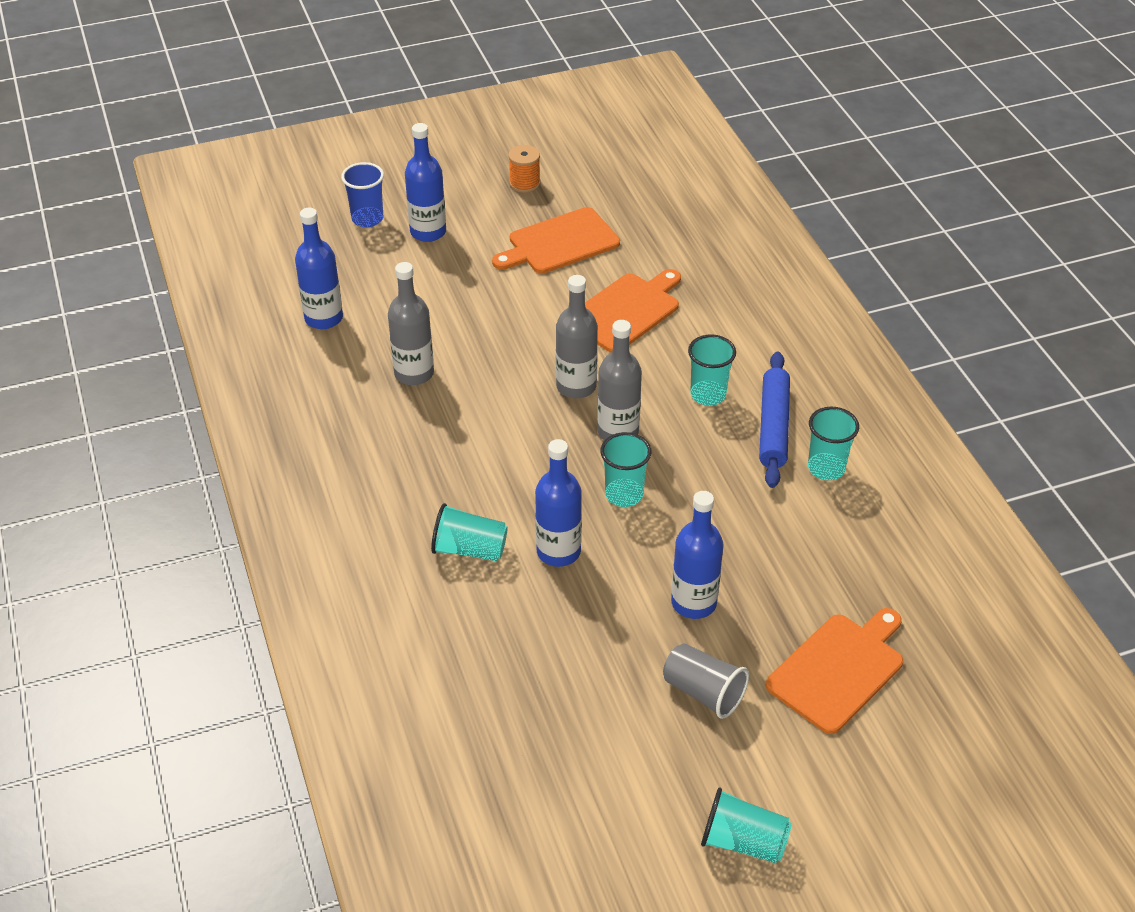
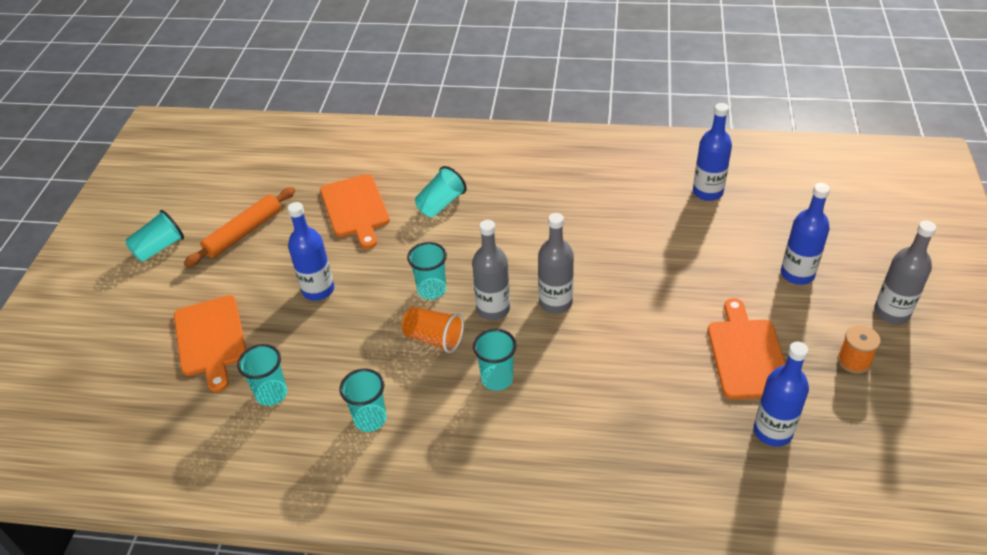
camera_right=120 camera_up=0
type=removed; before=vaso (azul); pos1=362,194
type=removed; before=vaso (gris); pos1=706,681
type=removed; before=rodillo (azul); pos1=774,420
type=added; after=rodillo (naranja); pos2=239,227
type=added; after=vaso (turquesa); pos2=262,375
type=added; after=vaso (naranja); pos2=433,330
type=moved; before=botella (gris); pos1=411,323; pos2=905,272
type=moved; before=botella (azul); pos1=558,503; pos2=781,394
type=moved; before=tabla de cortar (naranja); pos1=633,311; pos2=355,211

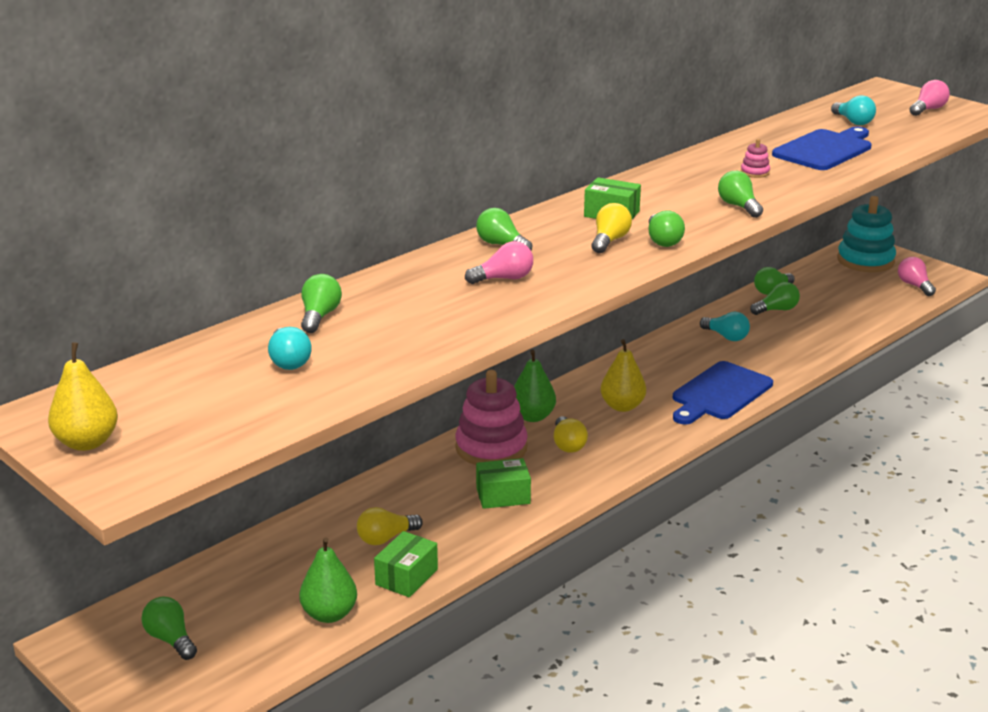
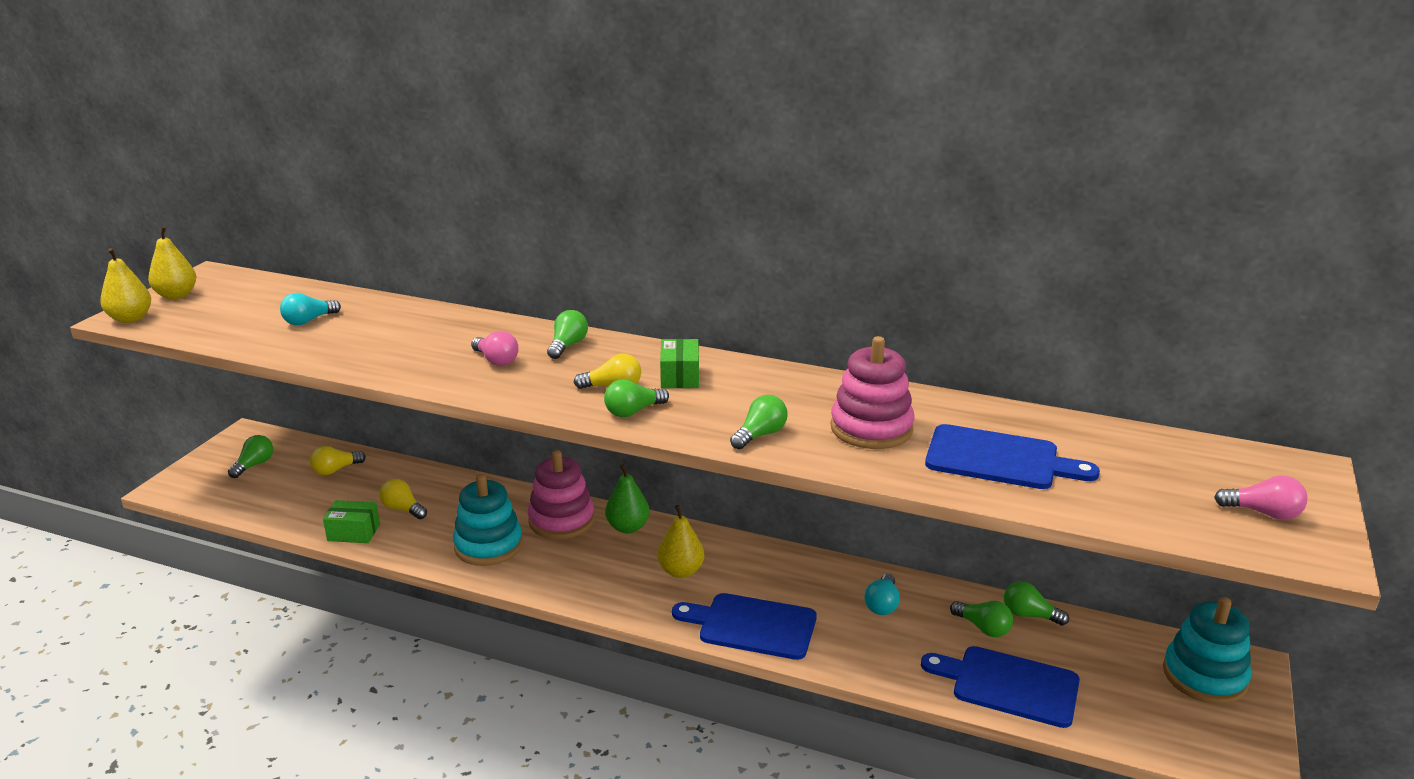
camera_right=65 camera_up=0
type=removed; before=pera (verde); pos1=328,580
type=removed; before=bombilla (verde); pos1=321,303
type=removed; before=bombilla (turquesa); pos1=853,110
type=removed; before=bombilla (rosa); pos1=917,276
type=added; after=pera (amarillo); pos2=125,285
type=added; after=tabla de cortar (azul); pos2=1000,687
type=moved; before=bombilla (amarillo); pos1=571,434; pos2=338,460
type=replaced; before=caja (verde); after=juguete apilable (turquesa); pos1=503,483; pos2=488,520
type=resized; before=juguete apilable (rosa); pos1=755,158; pos2=872,392; scale=2.35

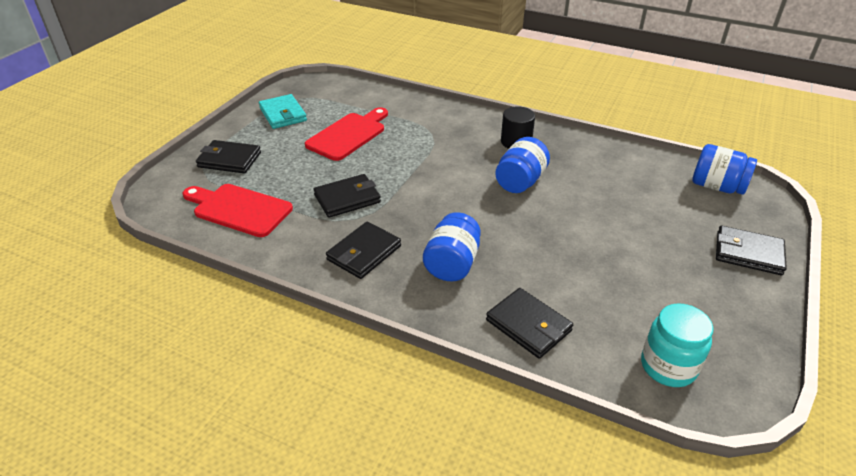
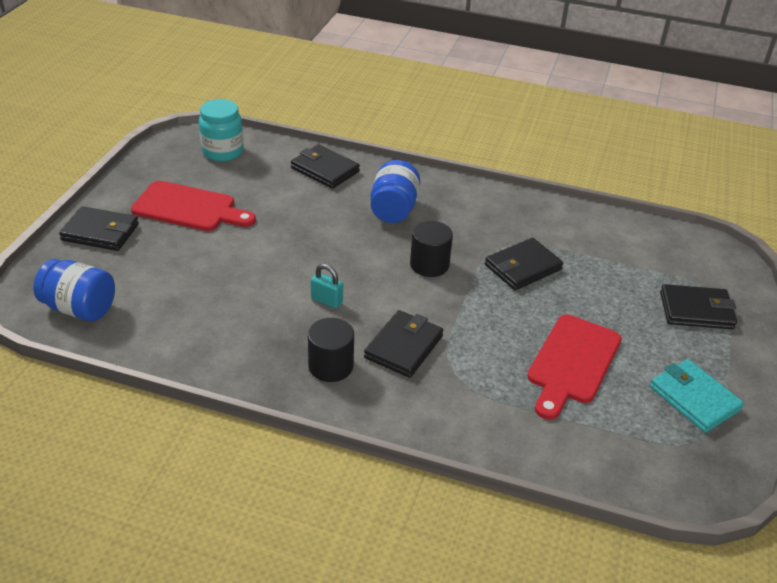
camera_right=170 camera_up=0
type=added; after=cilindro (negro); pos2=431,249
type=moved; before=tabla de cortar (rojo); pos1=237,210; pos2=193,206
type=moved; before=cartera (negro); pos1=363,250; pos2=403,344
type=replaced; before=tarro (azul); after=candado (turquesa); pos1=522,165; pos2=327,286

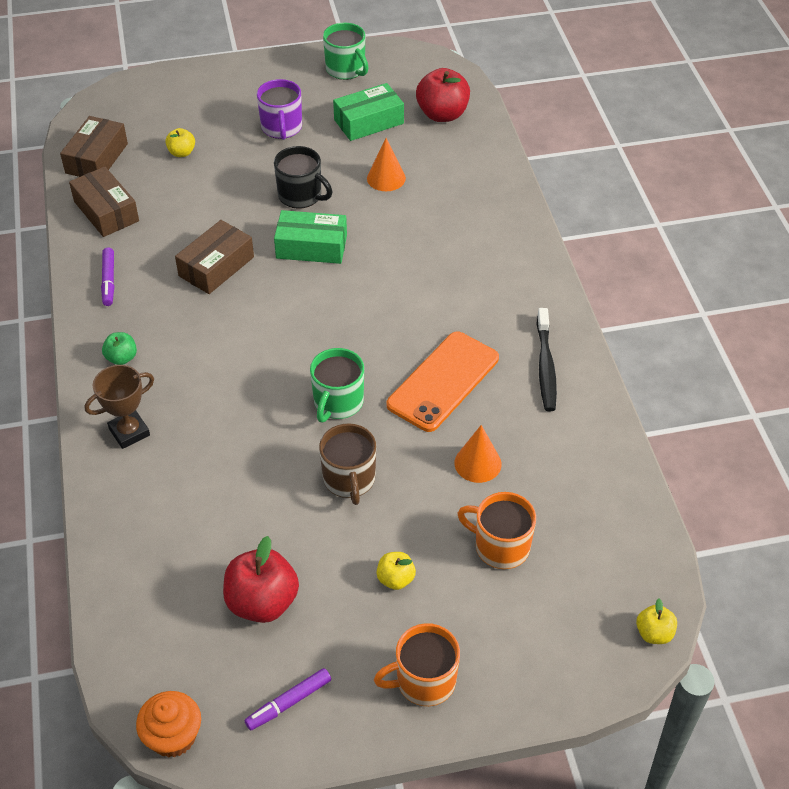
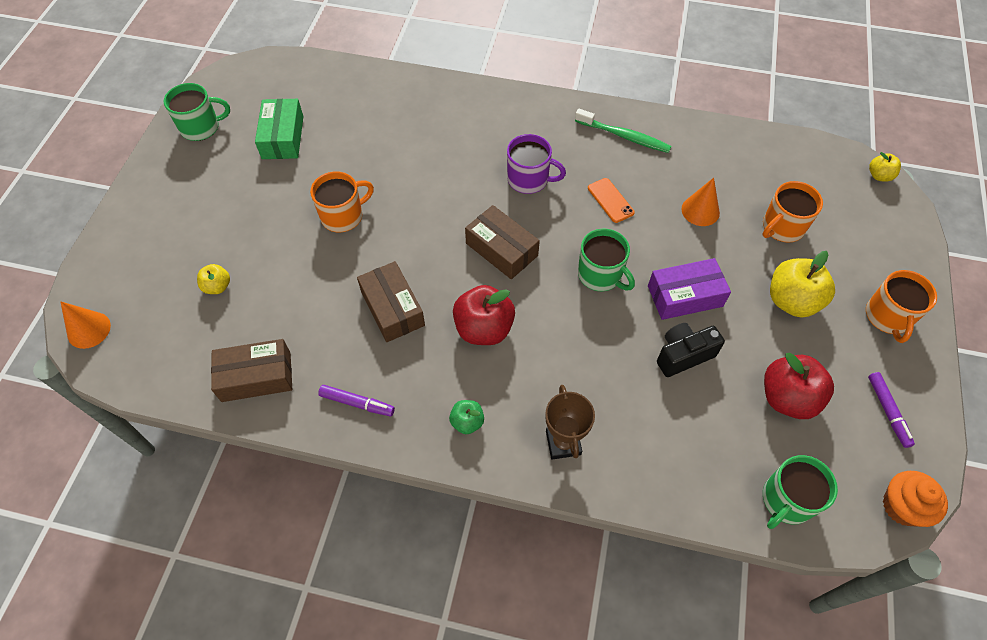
camera_right=-65 camera_up=10
type=removed; before=caja (verde); pos1=310,237
type=added; after=cámara (negro); pos2=691,350
type=added; after=taza (verde); pos2=800,492
type=moved; before=caja (marrón); pos1=94,146; pos2=502,242
type=moved; before=taza (morado); pos1=279,109; pos2=536,164
type=moved; before=cono (naranja); pos1=386,164; pos2=85,325
type=moved; before=manzana (rojo); pos1=443,95; pos2=484,315
type=replaced; before=taza (marrón); after=caja (morado); pos1=347,464; pos2=689,289
type=recoloured; before=taza (negro); after=taza (naranja); pos1=303,177; pos2=342,201
type=recoloured; before=cepillo de dientes (negro); after=cepillo de dientes (verde); pos1=547,359; pos2=623,131
type=resized; before=manzana (amarillo); pos1=396,571; pos2=802,284; scale=1.89
type=resized; before=móvil (naranja); pos1=443,381; pos2=611,200; scale=0.51

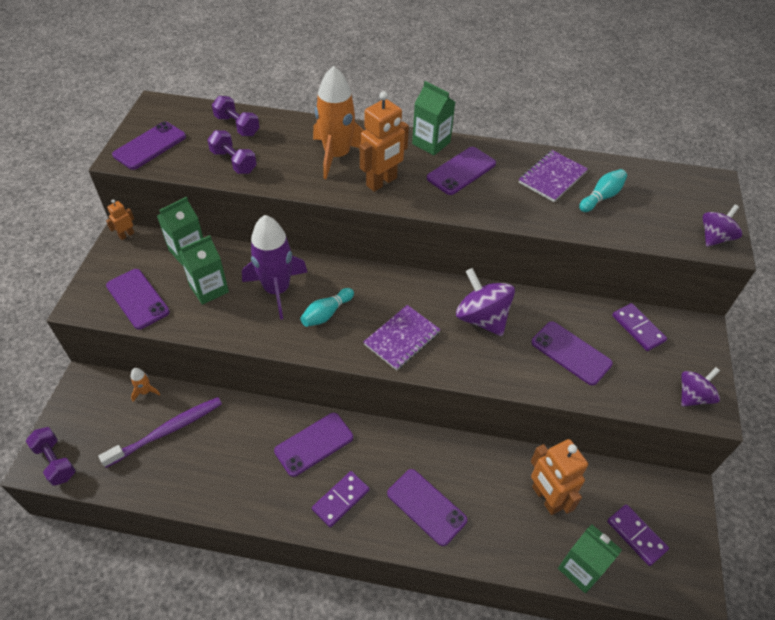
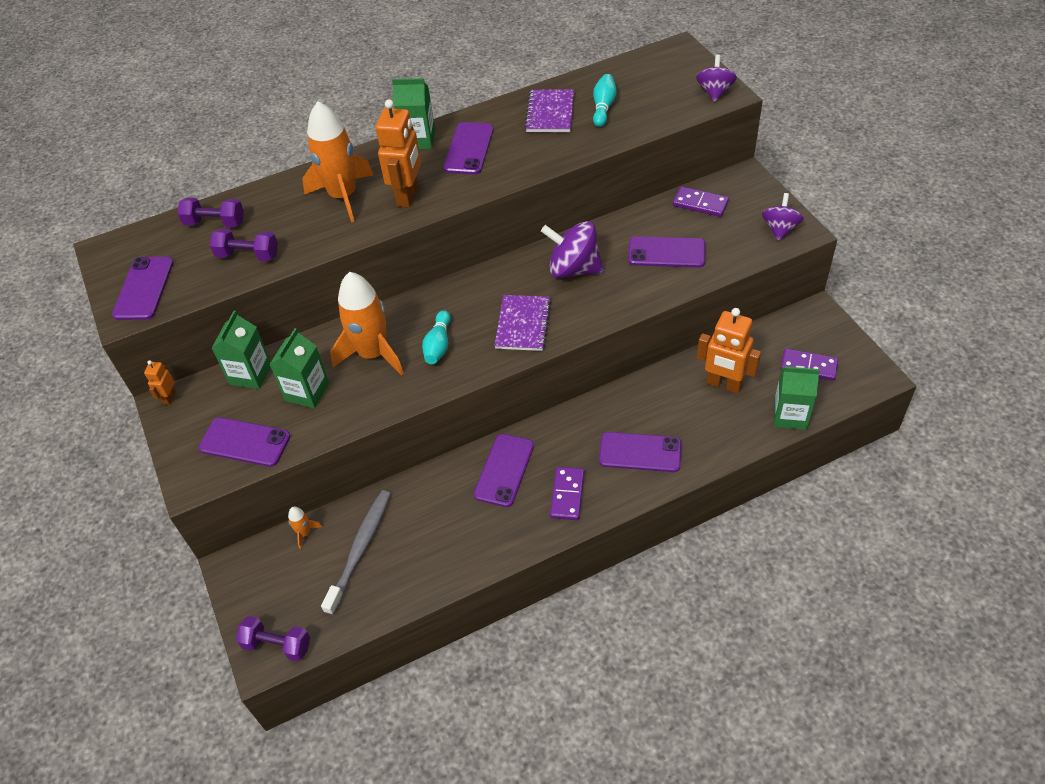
camera_right=-30 camera_up=0
type=recoloured; before=cepillo de dientes (morado); after=cepillo de dientes (gris); pos1=160,432; pos2=356,552
type=recoloured; before=cohete (morado); after=cohete (naranja); pos1=274,267; pos2=367,323

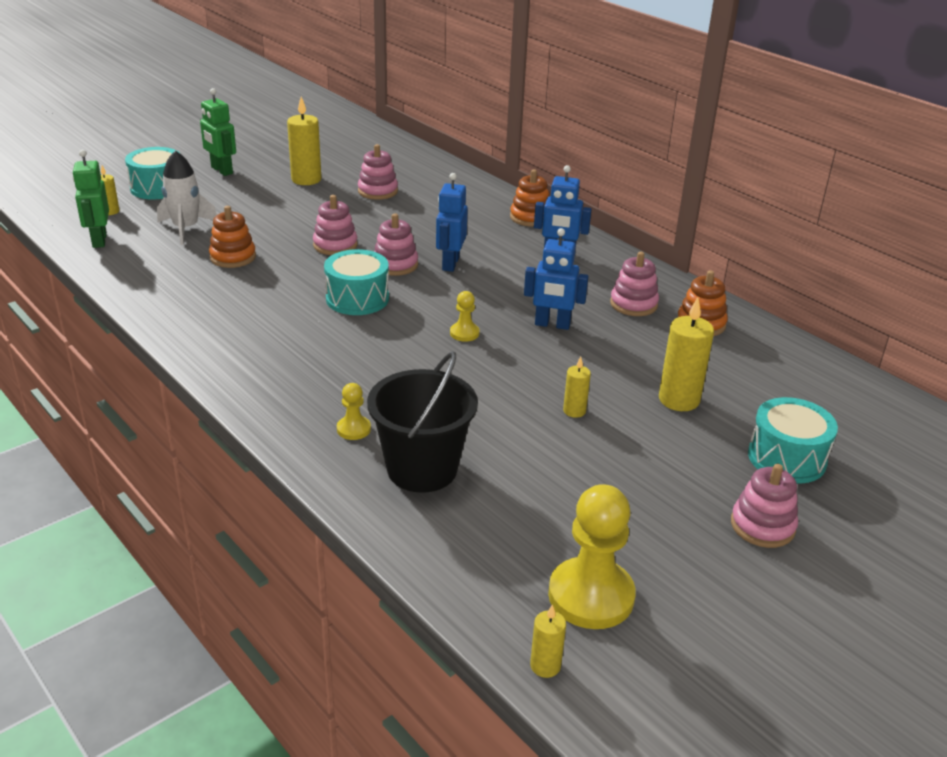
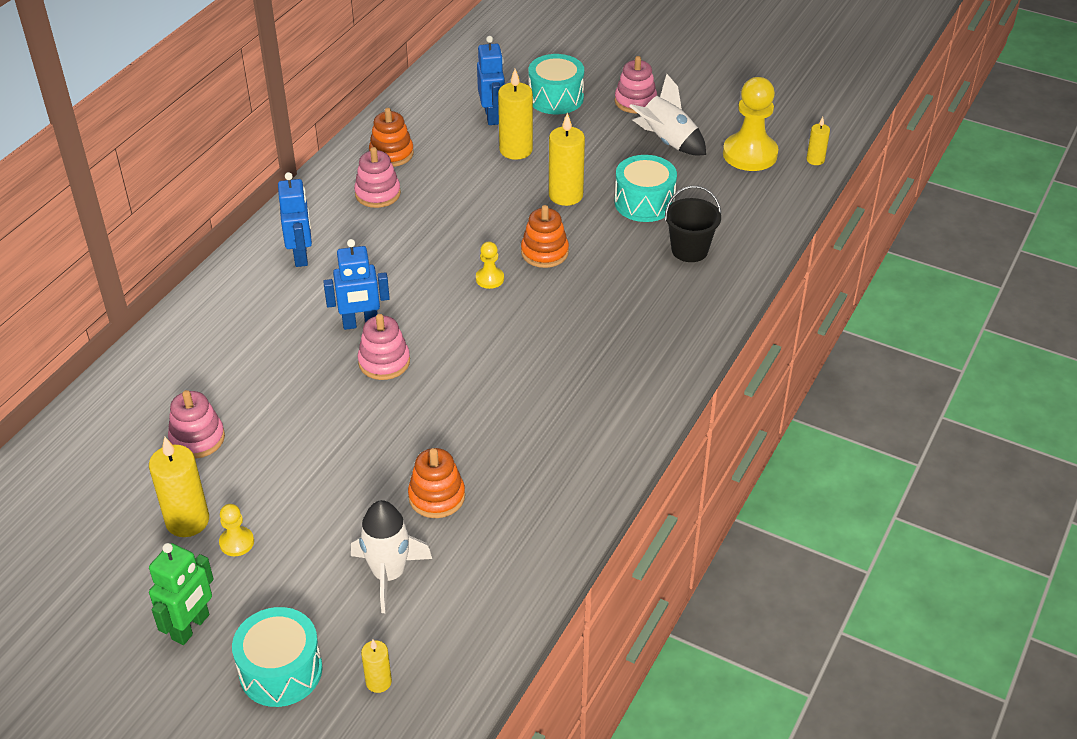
camera_right=-110 camera_up=10
type=removed; before=robot (verde); pos1=90,199
type=removed; before=juguete apilable (rosa); pos1=335,225
type=added; after=cohete (blanco); pos2=667,114
type=moved; before=tambor (turquesa); pos1=356,282; pos2=645,188
type=moved; before=peón (amarillo); pos1=354,411; pos2=236,530
type=moved; before=juguete apilable (naranja); pos1=529,198; pos2=545,236
type=moved; before=robot (azul); pos1=556,279; pos2=491,80
type=resized; before=balde (negro); pos1=422,422; pos2=693,224; scale=0.66
type=resized; before=vela (amarillo); pos1=577,387; pos2=567,159; scale=1.84

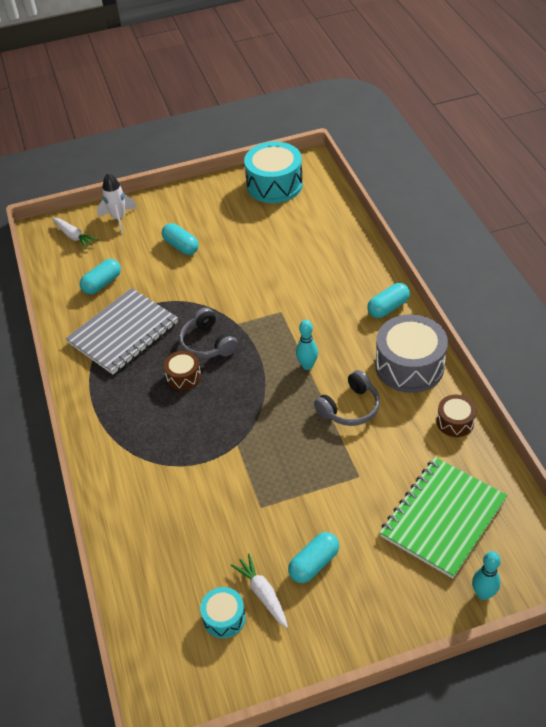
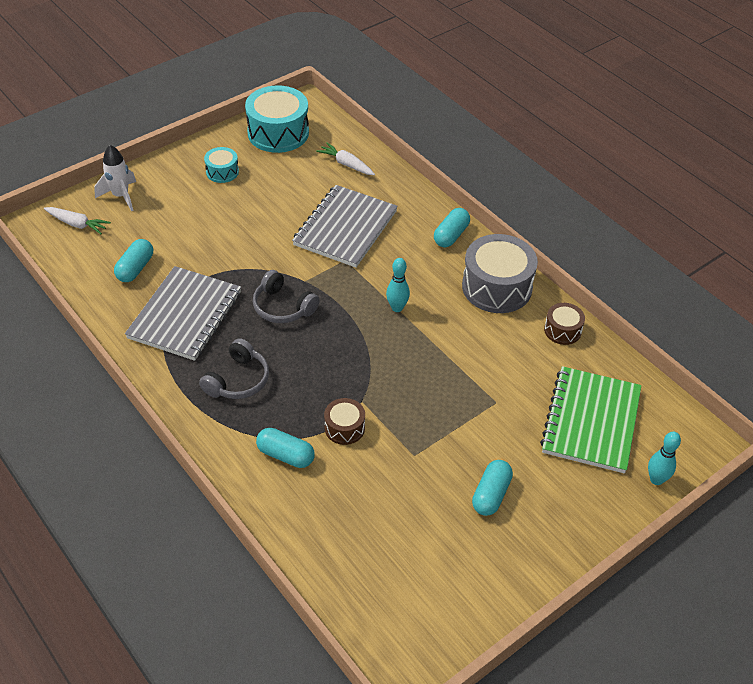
camera_right=-25 camera_up=0
type=added; after=cuaderno (gris); pos2=345,226
type=moved; before=cápsula (turquesa); pos1=180,239; pos2=285,448
type=moved; before=tambor (marrón); pos1=182,370; pos2=344,421
type=moved; before=tambor (turquesa); pos1=223,612; pos2=221,165
type=moved; before=zanahoria (blanco); pos1=259,591; pos2=345,158
type=moved; before=auriculares (gris); pos1=347,398; pos2=234,368

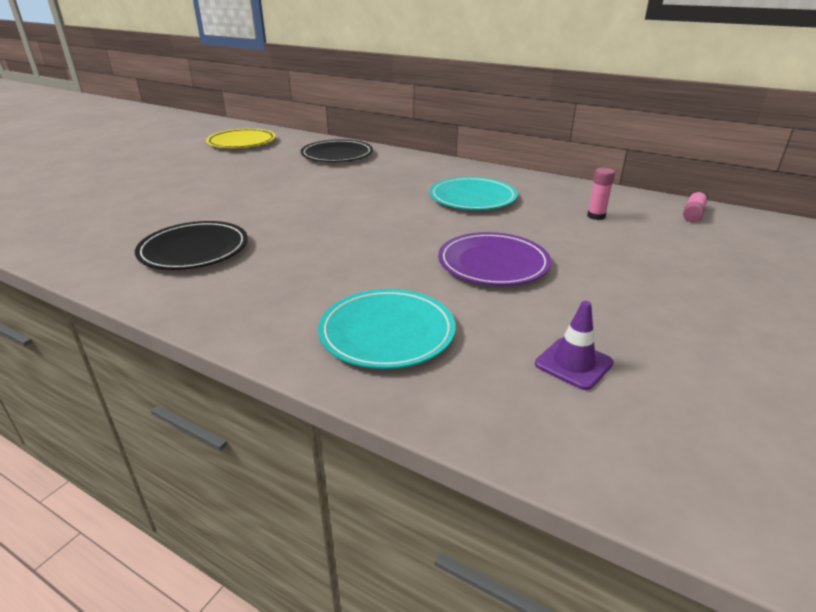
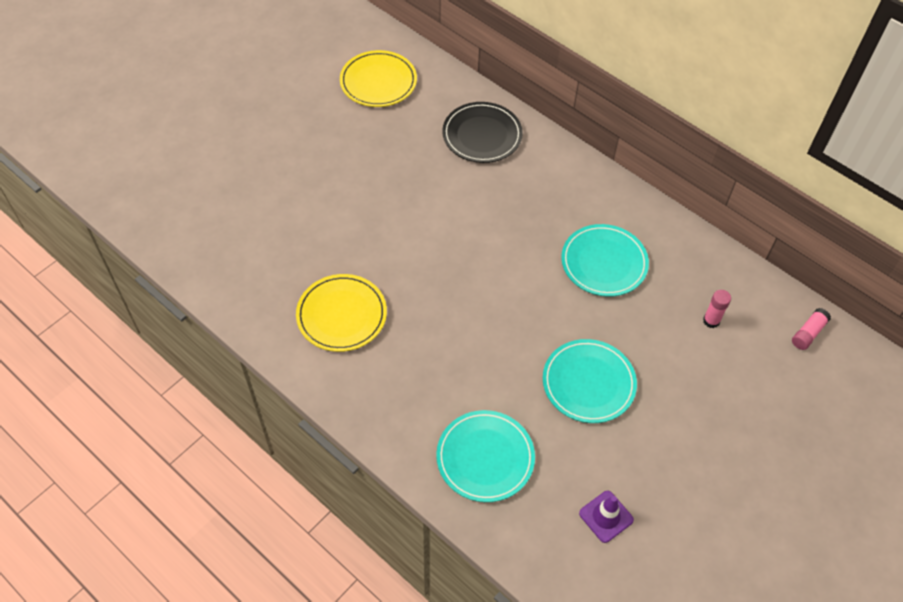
camera_right=10 camera_up=25
type=recoloured; before=plato (negro); after=plato (amarillo); pos1=191,245; pos2=341,313
type=recoloured; before=plato (morado); after=plato (turquesa); pos1=494,259; pos2=590,381

